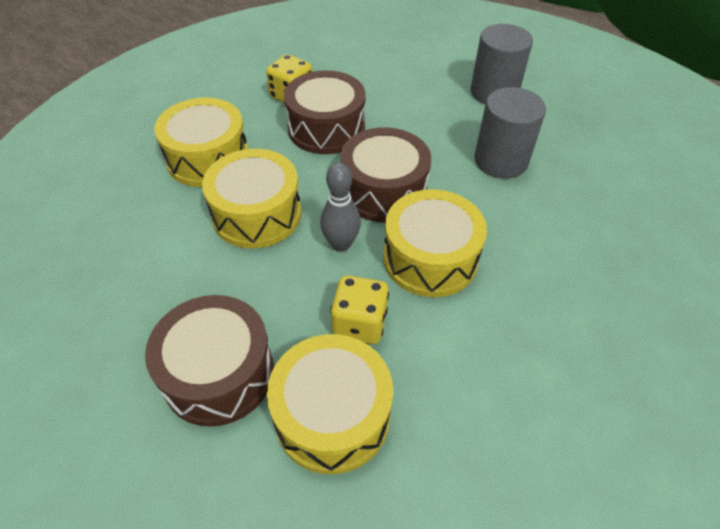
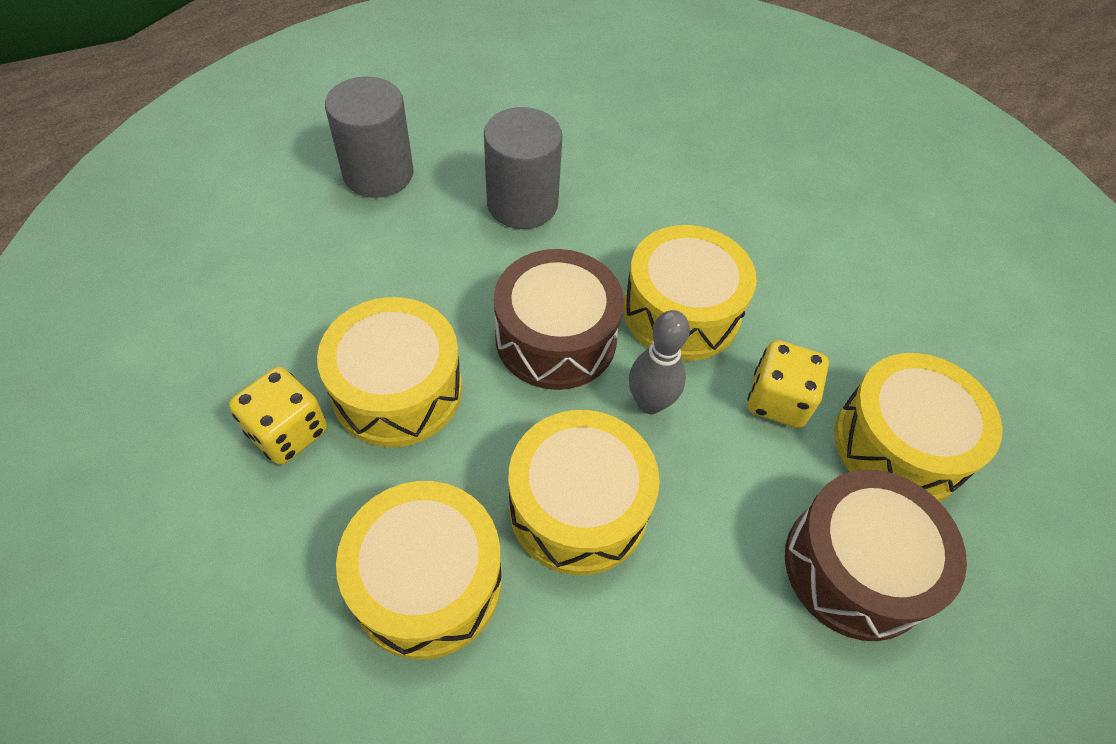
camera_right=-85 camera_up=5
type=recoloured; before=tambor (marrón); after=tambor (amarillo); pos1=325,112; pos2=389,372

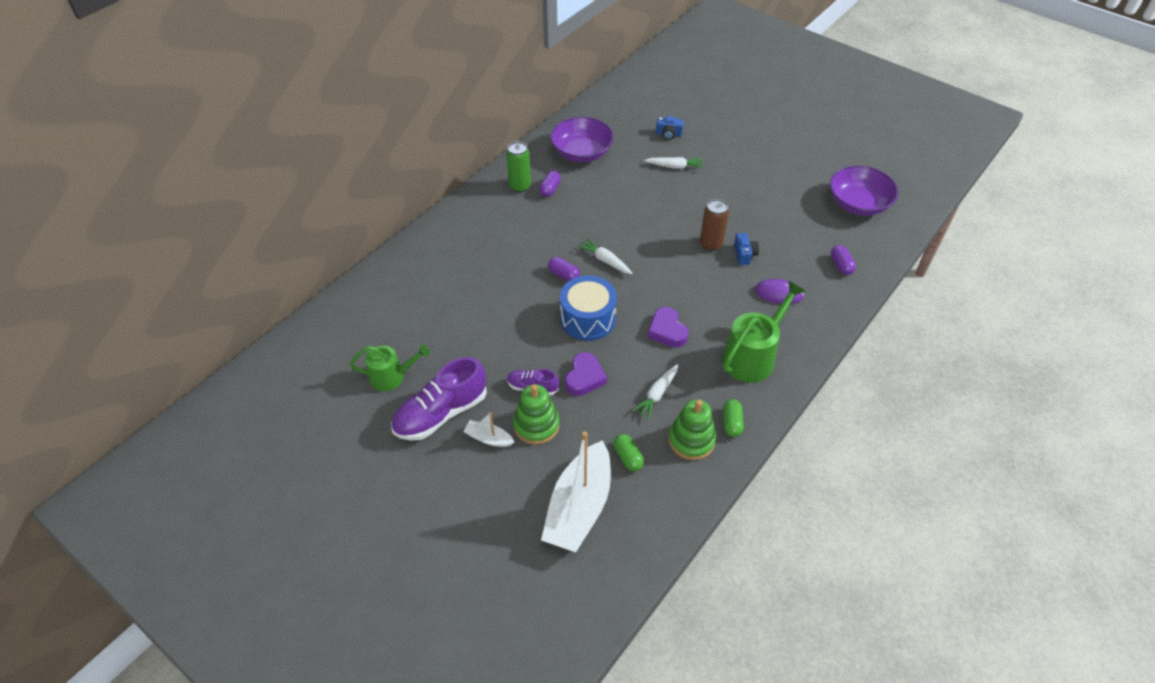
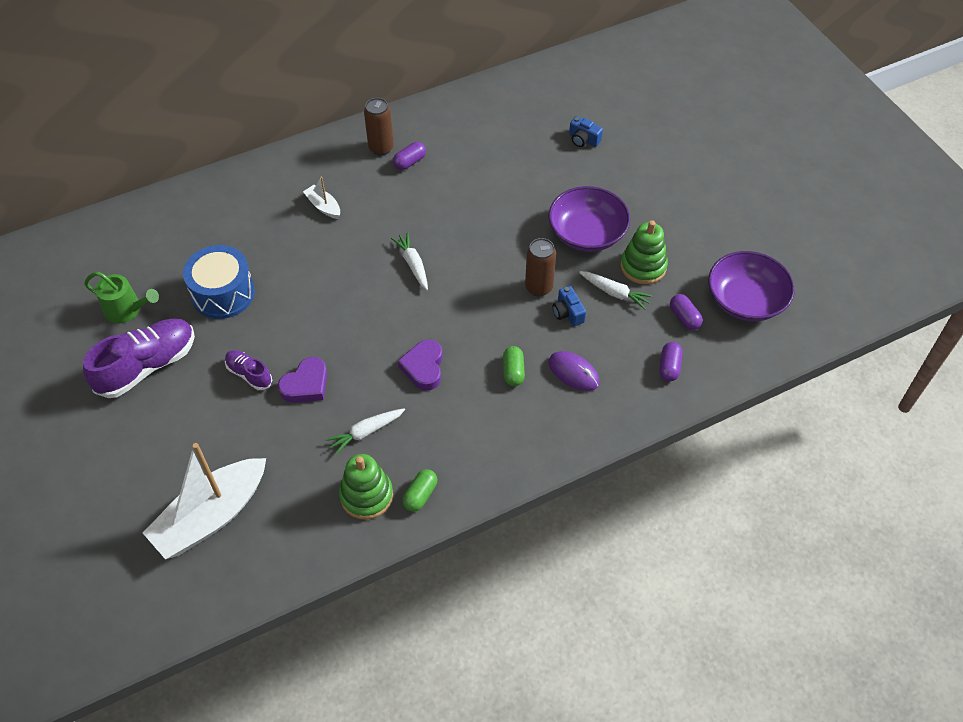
camera_right=25 camera_up=5
type=removed; before=regadera (verde); pos1=763,332
type=moved; before=barco (blanco); pos1=488,429; pos2=321,197
type=moved; before=juguete apilable (verde); pos1=536,414; pos2=644,252
type=moved; before=cápsula (morado); pos1=564,269; pos2=686,312
type=moved; before=cuenco (morado); pos1=582,139; pos2=589,219
type=moved; before=tambor (azul); pos1=588,308; pos2=219,282
type=moved; before=cápsula (verde); pos1=628,452; pos2=514,366
type=moved; before=zanahoria (blanco); pos1=674,163; pos2=616,291
type=recoloured; before=lata (verde); after=lata (marrón); pos1=518,167; pos2=379,126
type=turned; before=zapato (morado); pos1=439,399; pos2=139,358; turn=150
type=turned; before=cámara (azul); pos1=746,249; pos2=569,306; turn=135

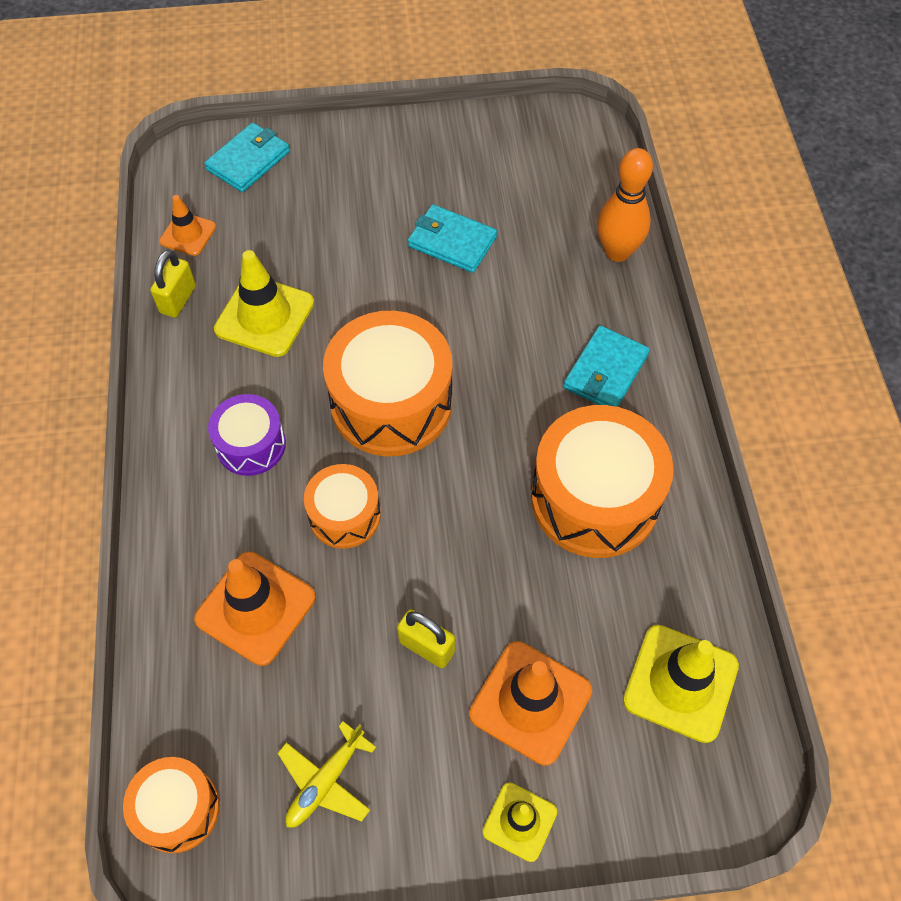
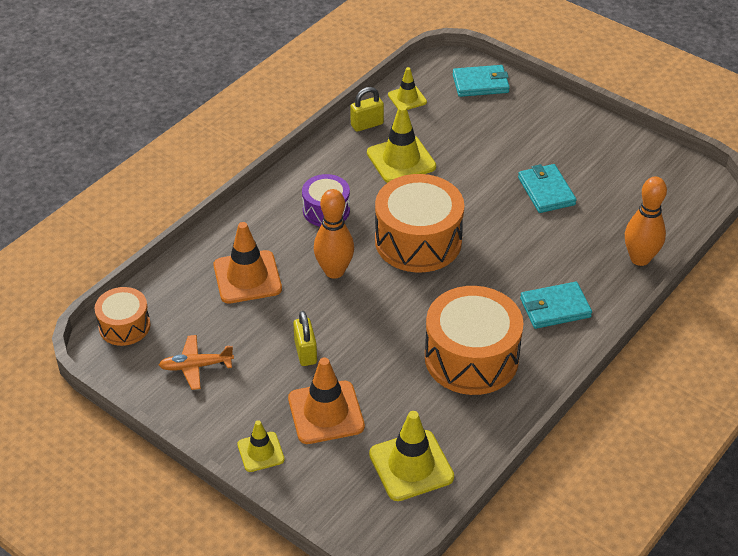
camera_right=45 camera_up=-15
type=replaced; before=tambor (naranja); after=bolo (naranja); pos1=342,506; pos2=334,234
type=recoloured; before=cono de tráfico (naranja); after=cono de tráfico (amarillo); pos1=187,225; pos2=407,88
type=recoloured; before=avión (amarillo); after=avión (naranja); pos1=327,774; pos2=196,362

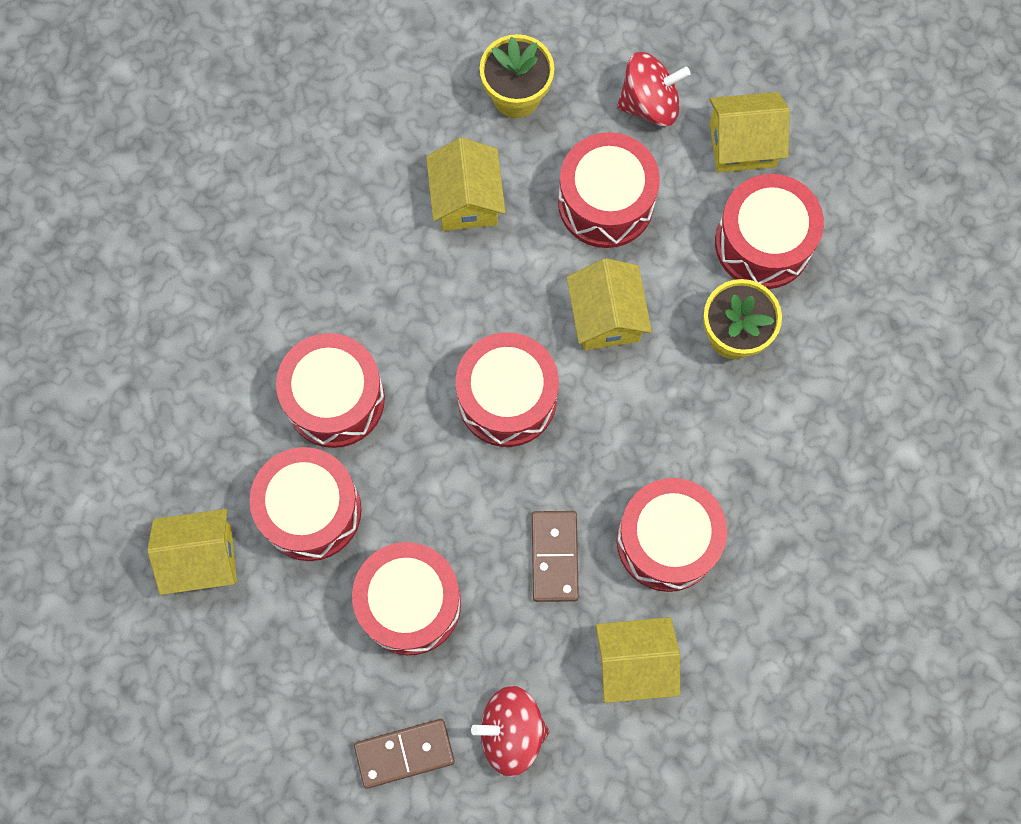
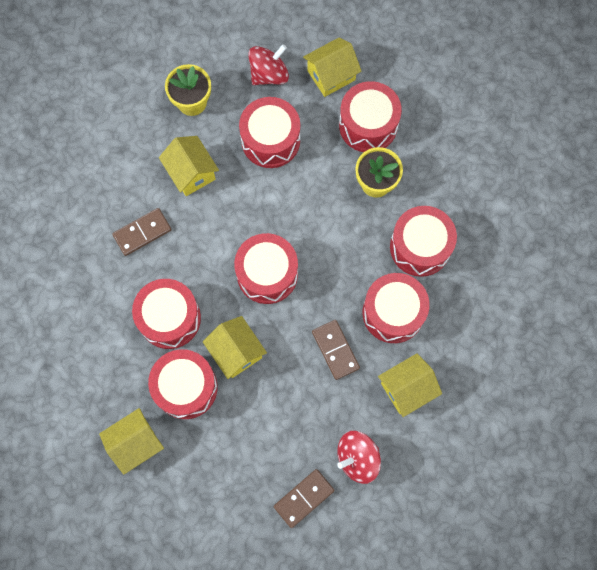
camera_right=-25 camera_up=0
type=added; after=ficha de dominó (marrón); pos2=142,232
type=moved; before=tambor (rojo); pos1=406,598; pos2=423,241
type=moved; before=casa (amarillo); pos1=609,304; pos2=235,347

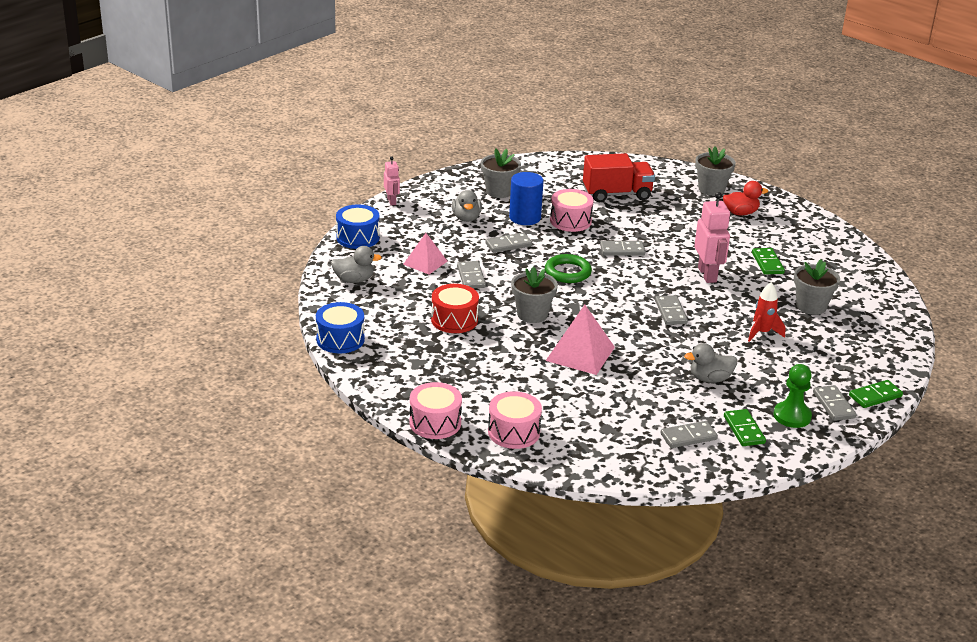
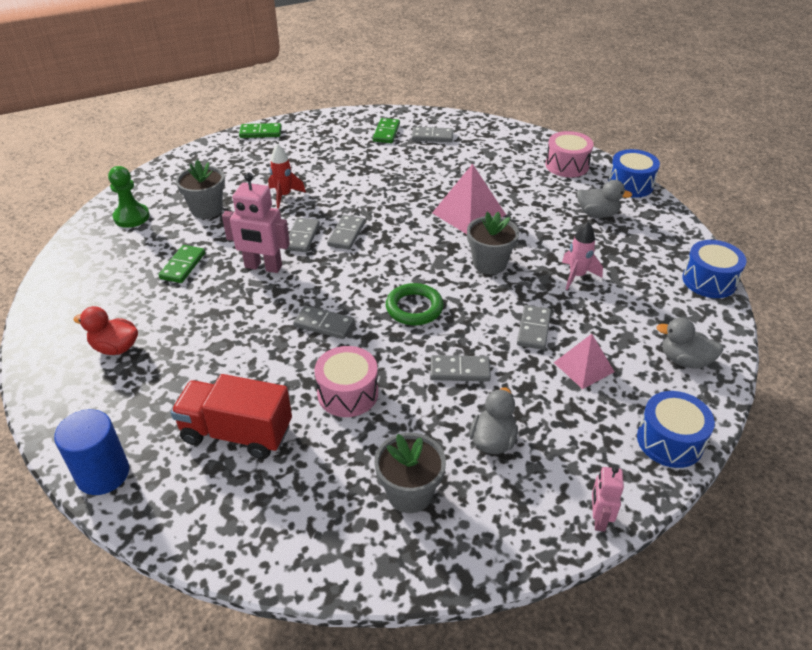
camera_right=-155 camera_up=10
type=removed; before=maceta (gris); pos1=715,171
type=moved; before=cilindro (azul); pos1=526,198; pos2=91,452
type=moved; before=pato (gris); pos1=710,363; pos2=604,199
type=moved; before=peón (verde); pos1=793,396; pos2=129,197
type=moved; before=ficha de dominó (gris); pos1=835,403; pos2=302,235
type=replaced; before=tambor (rojo); after=cohete (rosa); pos1=455,308; pos2=582,256
type=recoloured; before=tambor (rosa); after=tambor (azul); pos1=435,410; pos2=634,173
type=turned; before=robot (rosa); pos1=712,237; pos2=256,223; turn=-90

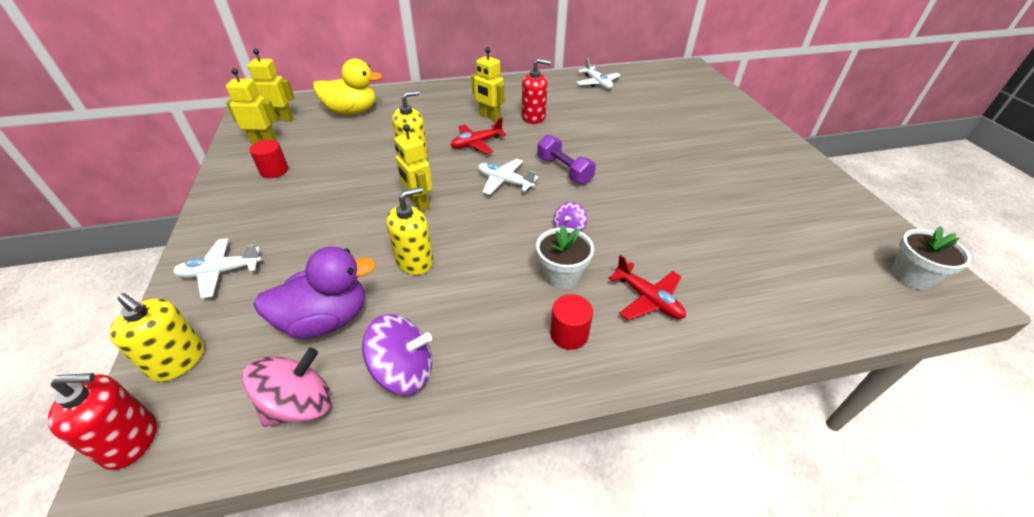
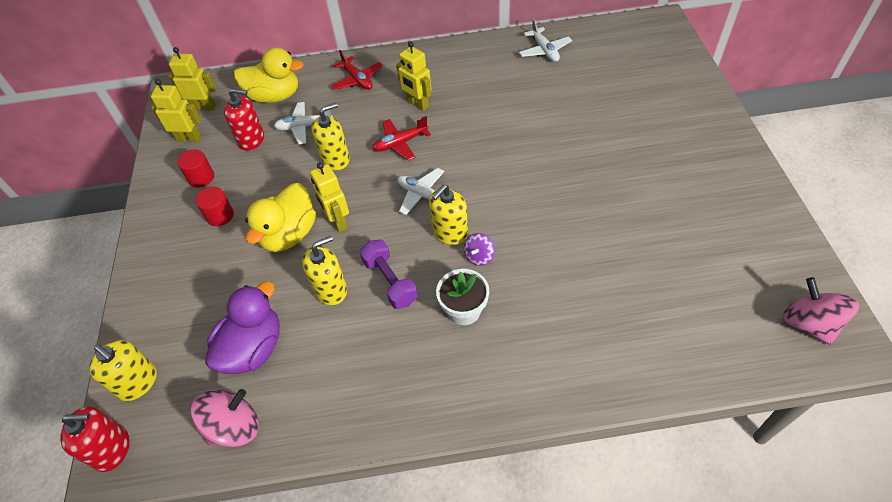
camera_right=10 camera_up=10
type=removed; before=peonza (morado); pos1=397,354
type=added; after=pato (amarillo); pos2=280,217
type=added; after=dispensador de jabón (amarillo); pos2=448,215
type=moved; before=avión (blanco); pos1=217,268; pos2=303,123
type=moved; before=dispensador de jabón (rojo); pos1=536,91; pos2=244,119
type=moved; before=mancuerna (morado); pos1=566,160; pos2=389,274
type=moved; before=cilindro (rojo); pos1=571,322; pos2=214,206
type=moved; before=avión (rojo); pos1=647,287; pos2=357,70
type=replaced; before=maceta (blanco); after=peonza (rosa); pos1=931,258; pos2=820,311
type=turned; before=pato (morado); pos1=315,292; pos2=242,327; turn=-45

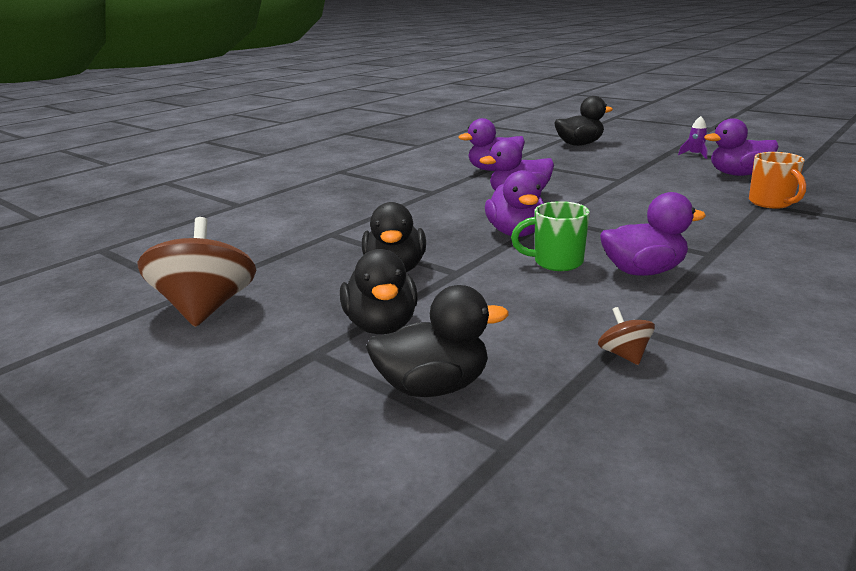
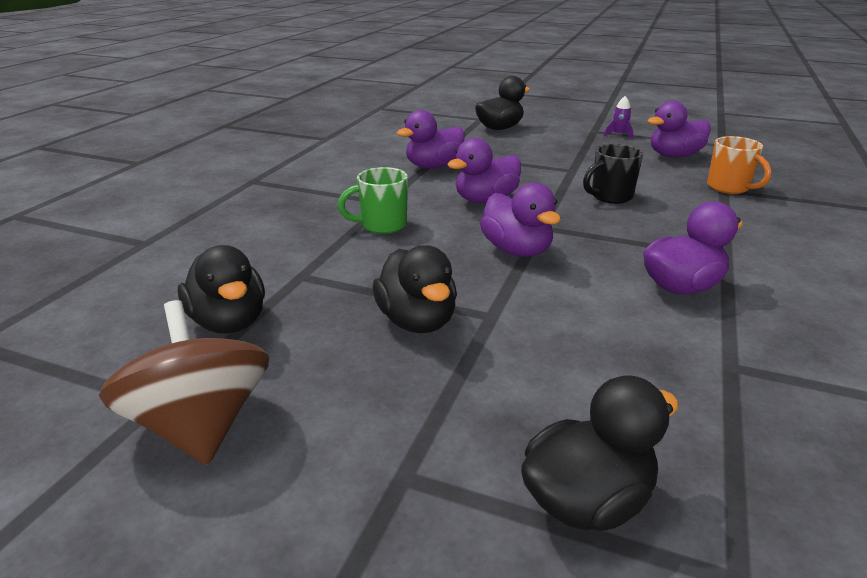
camera_right=-20 camera_up=5
type=removed; before=peonza (marrón); pos1=626,336
type=added; after=taza (negro); pos2=613,174
type=moved; before=pato (negro); pos1=379,291; pos2=221,289
type=moved; before=taza (verde); pos1=550,236; pos2=373,200

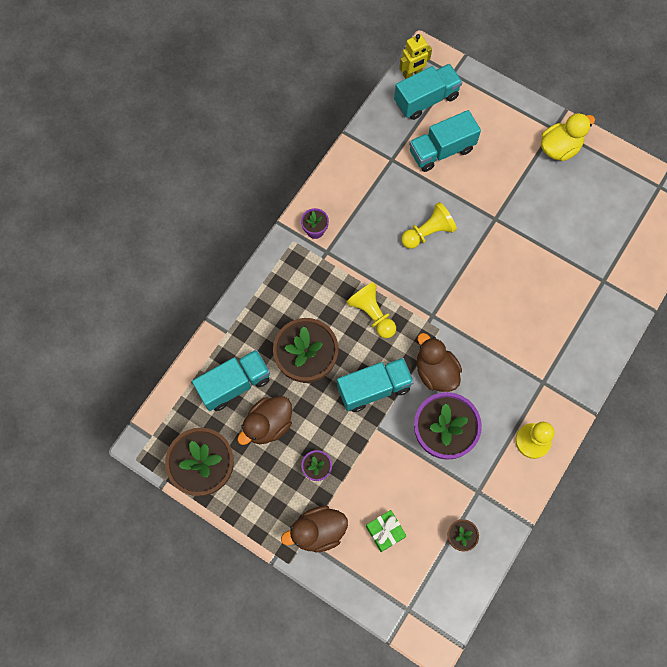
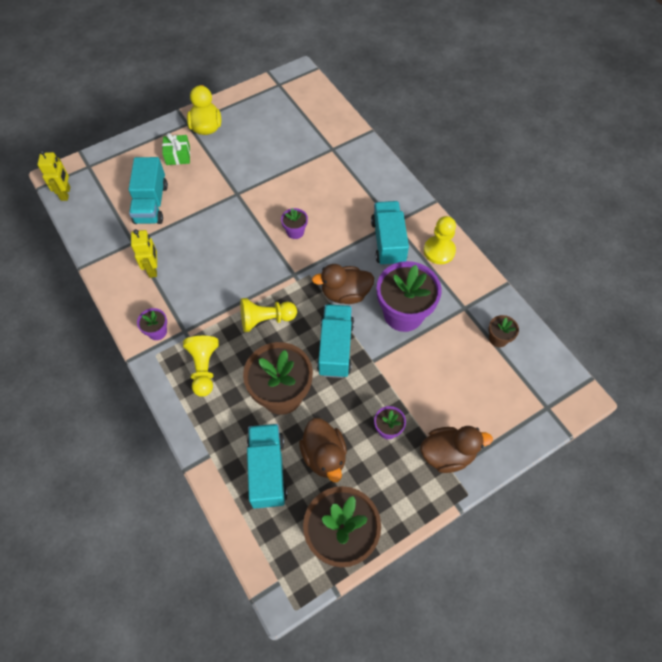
camera_right=-65 camera_up=-10
type=added; after=robot (amarillo); pos2=144,253
type=added; after=maceta (morado); pos2=294,223
type=moved; before=regalo (verde); pos1=386,531; pos2=176,149
type=moved; before=camión (turquesa); pos1=428,92; pos2=390,233
type=moved; before=peón (amarillo); pos1=429,225; pos2=201,366
type=turned; before=pato (marrón); pos1=314,529; pos2=457,449; turn=-105

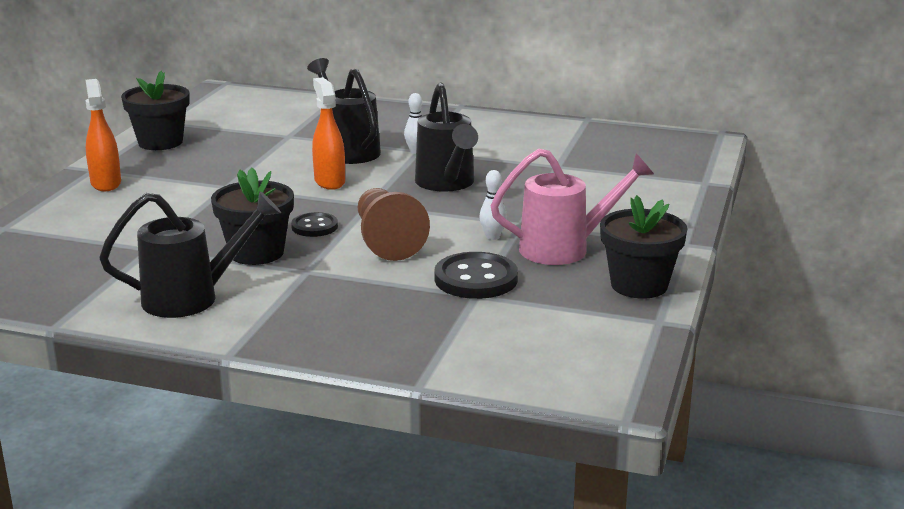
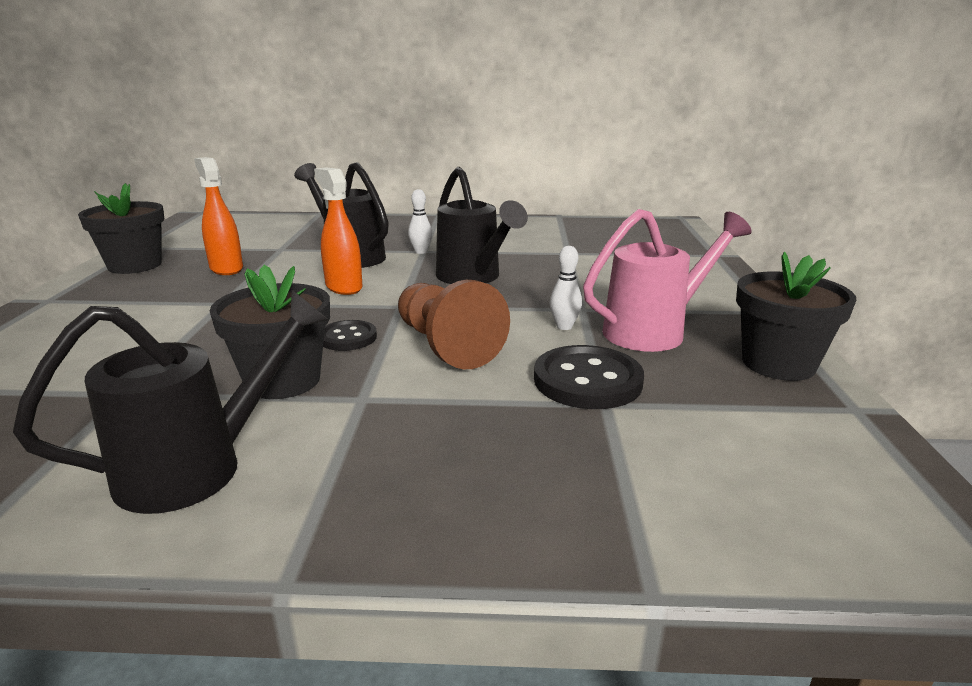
camera_right=-15 camera_up=0
type=moved; before=pulverizador (naranja); pos1=103,135; pos2=218,216

